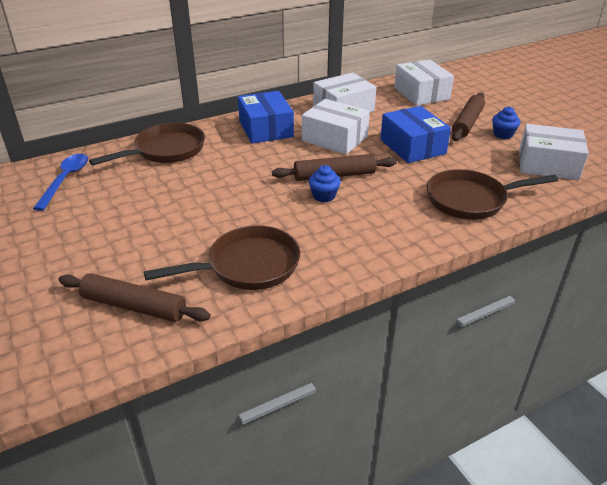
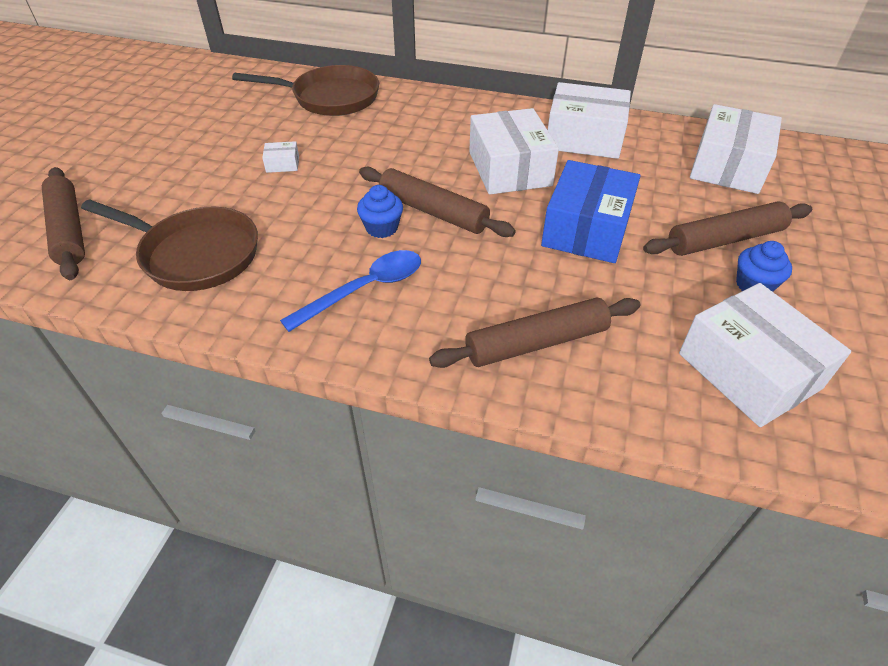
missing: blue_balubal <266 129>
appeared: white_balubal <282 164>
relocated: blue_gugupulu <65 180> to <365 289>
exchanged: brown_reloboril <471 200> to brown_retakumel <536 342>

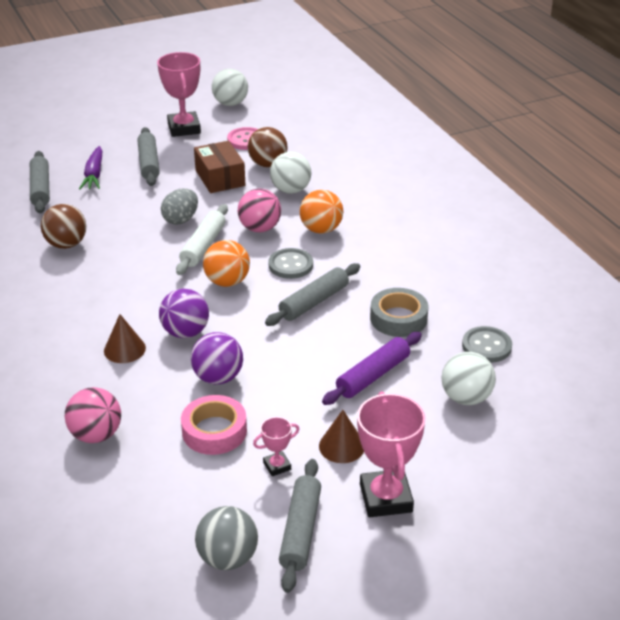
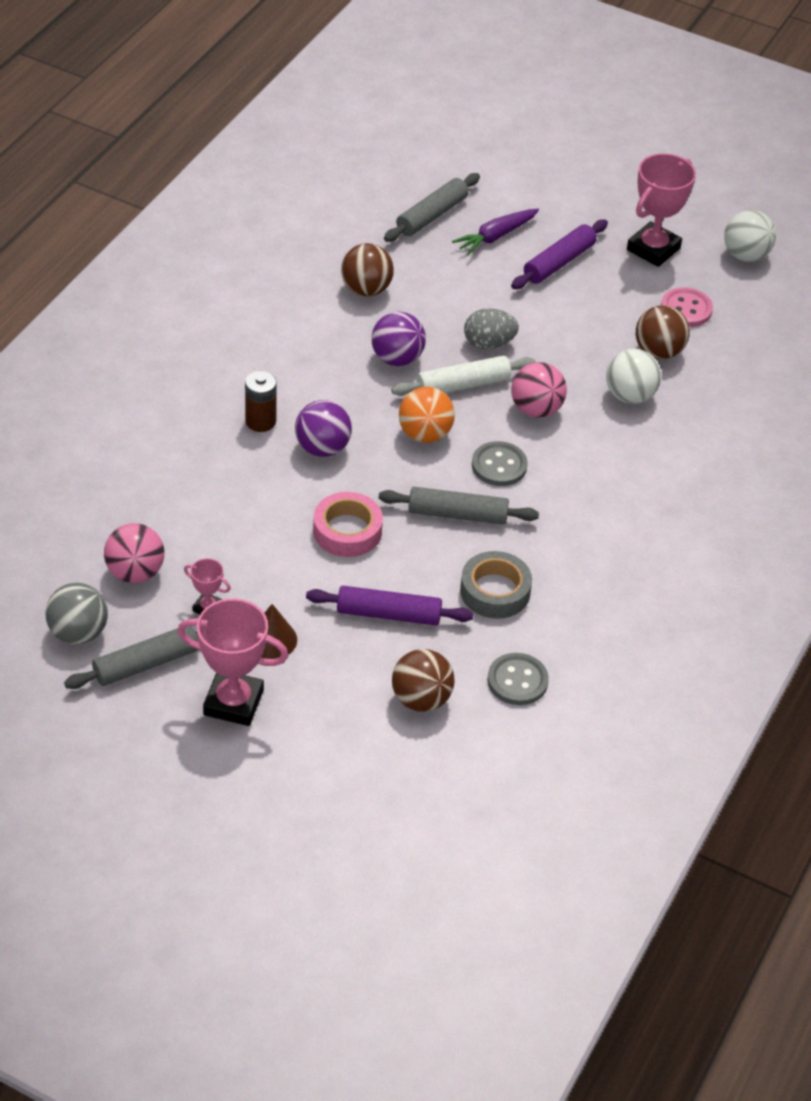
missing: brown_balubal <220 178>; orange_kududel <321 229>
relocated: purple_kududel <218 377> to <397 358>; pink_kududel <96 435> to <135 572>; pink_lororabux <214 431> to <347 531>
exchanged: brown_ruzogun <124 349> to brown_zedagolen <260 421>
colour: grey_retakumel <149 163> to purple_retakumel <559 262>; white_kududel <466 398> to brown_kududel <421 699>
spun: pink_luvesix <386 498> = <233 702> 60 degrees clockwise

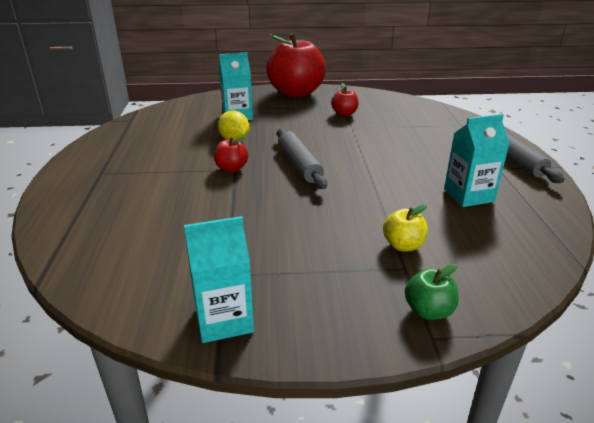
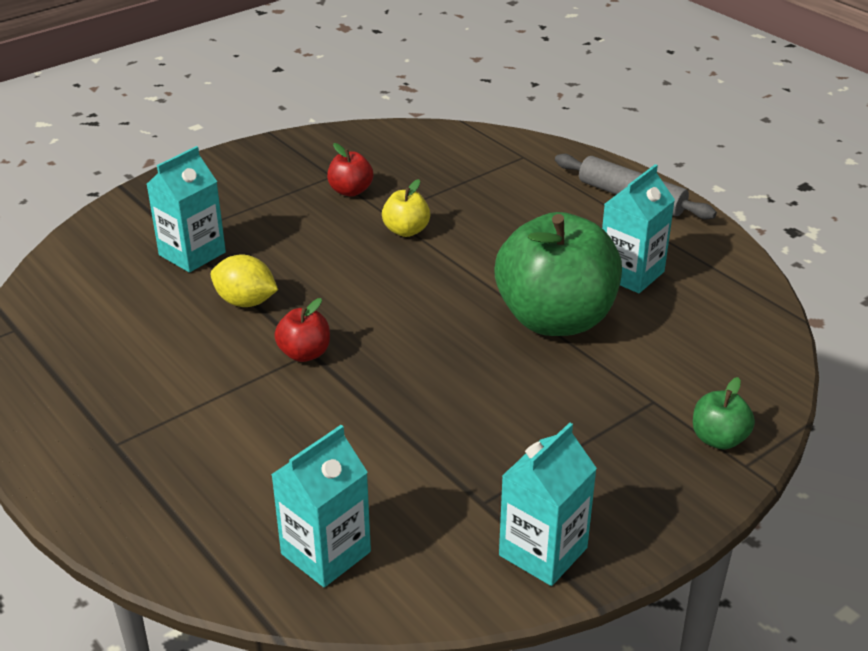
missing: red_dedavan <296 93>; grey_retakumel <299 165>
appeared: green_dedavan <555 319>; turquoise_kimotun <326 553>
relocated: yellow_dedavan <403 245> to <406 231>

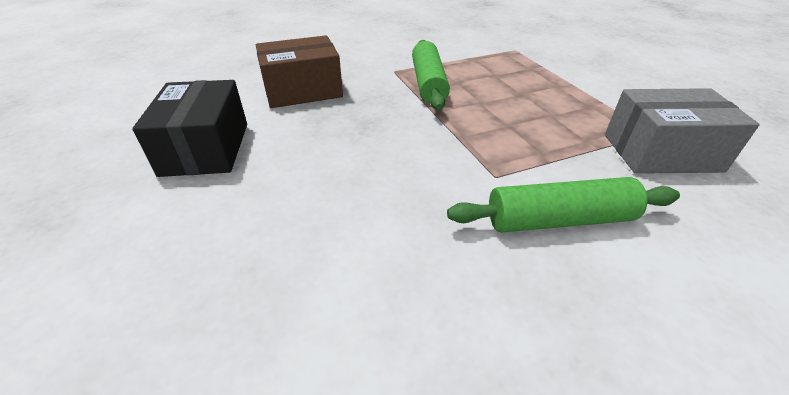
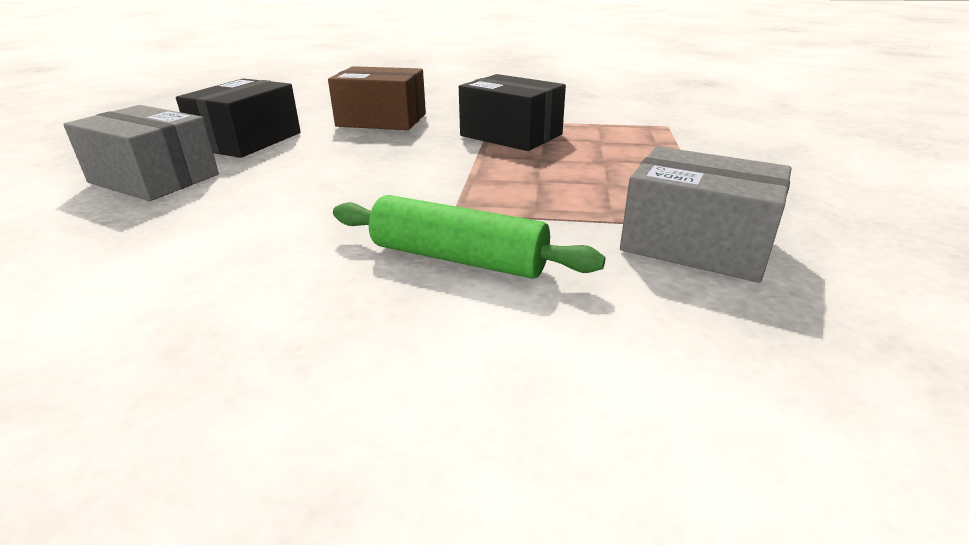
appeared: grey_balubal <154 178>
exchanged: green_retakumel <428 83> to black_balubal <511 135>

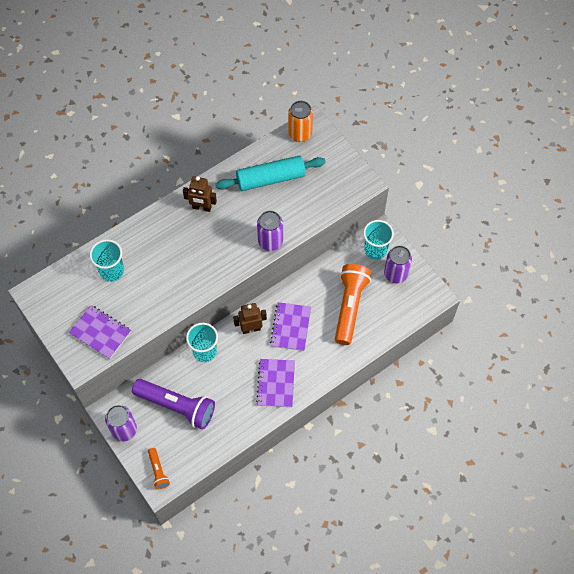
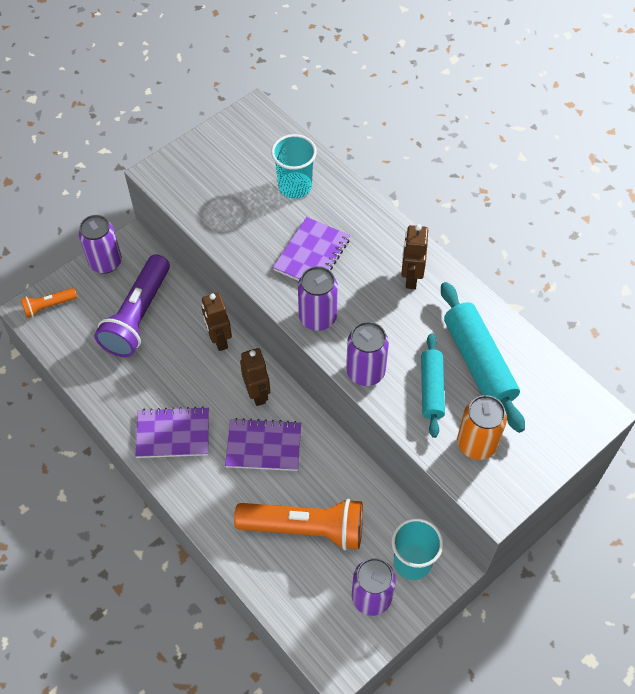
appeared: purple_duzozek <317 318>; turquoise_retakumel <431 389>
relocated: orange_duzozek <300 134> to <476 444>; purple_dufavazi <100 333> to <312 254>
exchanged: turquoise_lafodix <204 351> to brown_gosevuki <219 339>

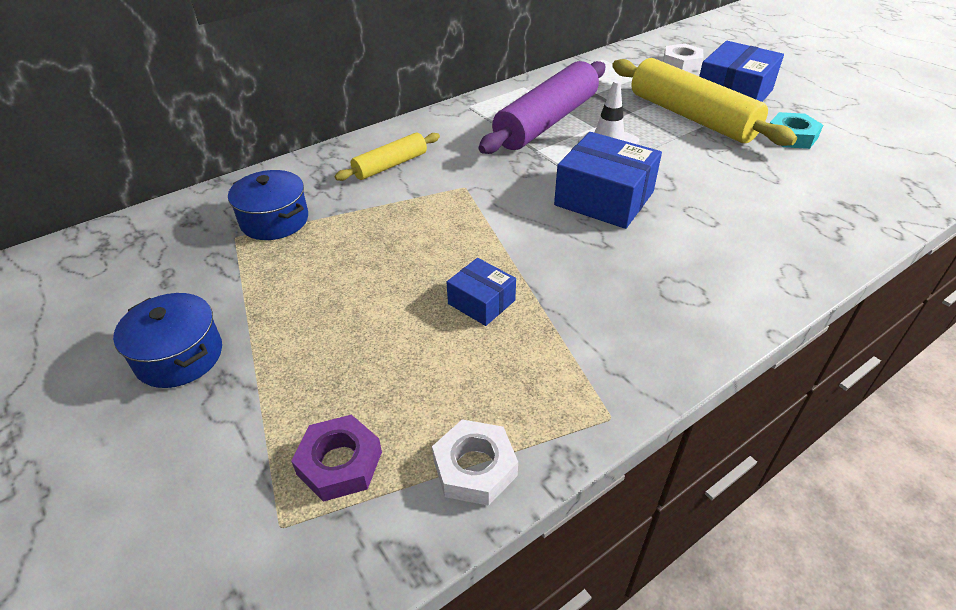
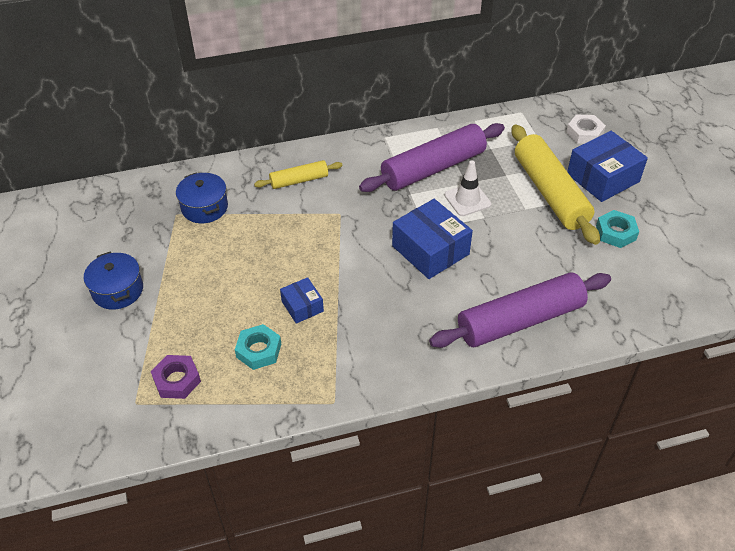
missing: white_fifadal <475 468>
appeared: purple_retakumel <520 321>; turquoise_fifadal <259 350>

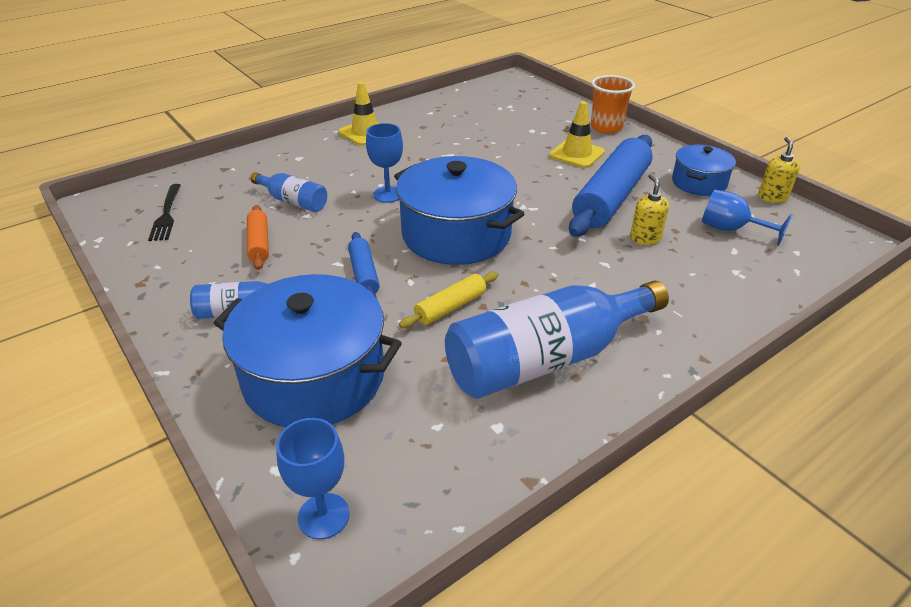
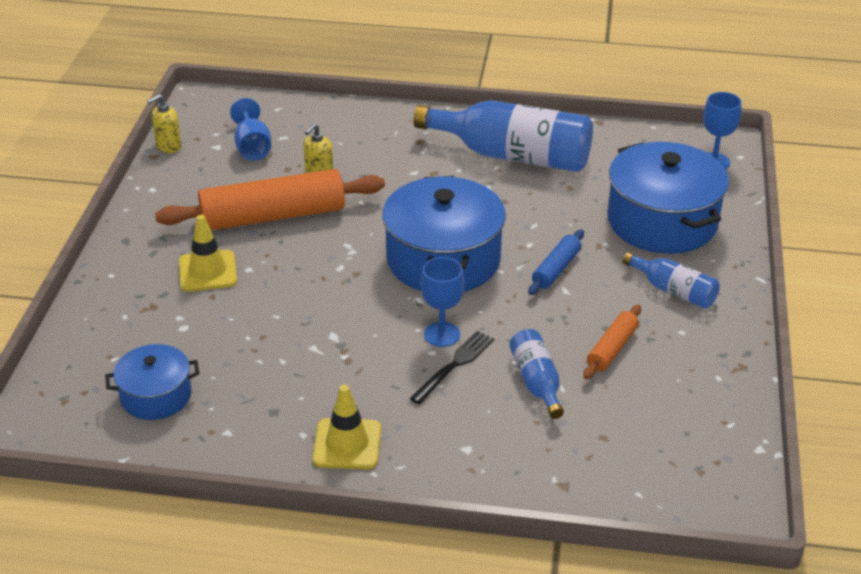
missing: orange_lafodix <606 127>; yellow_retakumel <450 307>
relocated: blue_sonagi <699 183> to <156 396>; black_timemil <166 214> to <454 365>
colour: blue_retakumel <611 197> to orange_retakumel <273 216>

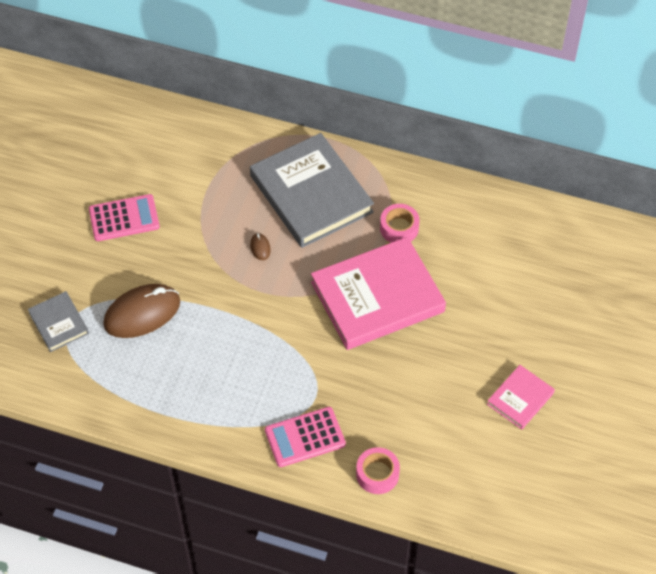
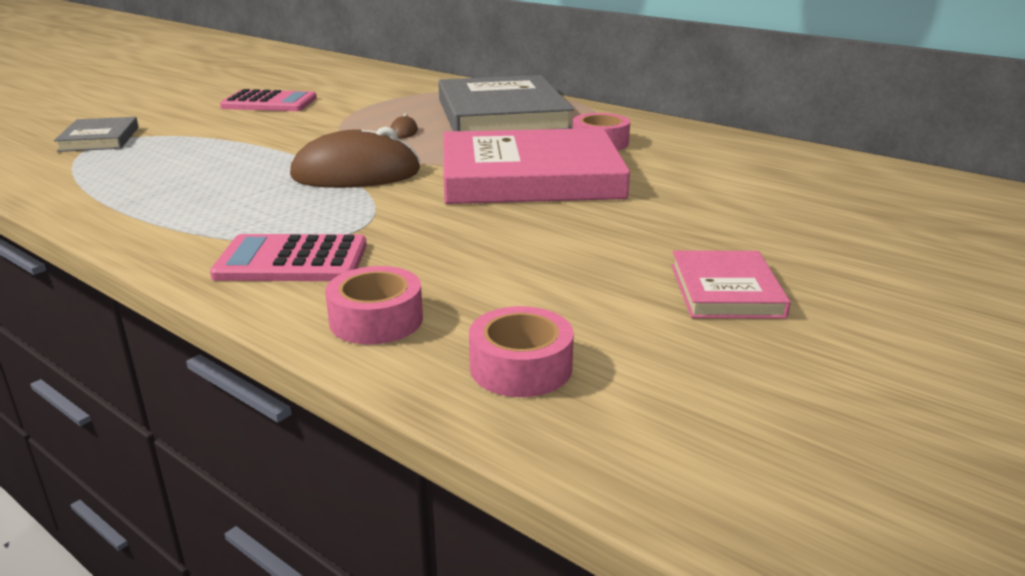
appeared: pink_lororabux <521 367>
relocated: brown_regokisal <142 313> to <356 174>
spun: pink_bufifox <520 399> = <726 290> 60 degrees counterclockwise

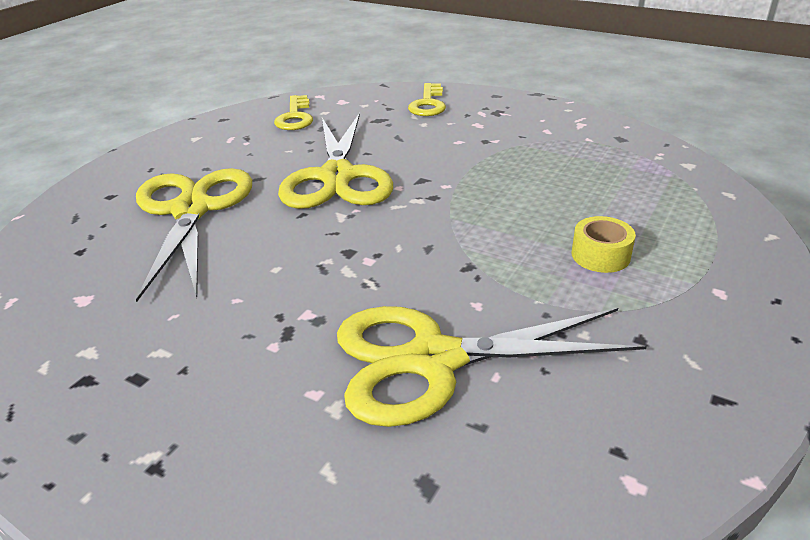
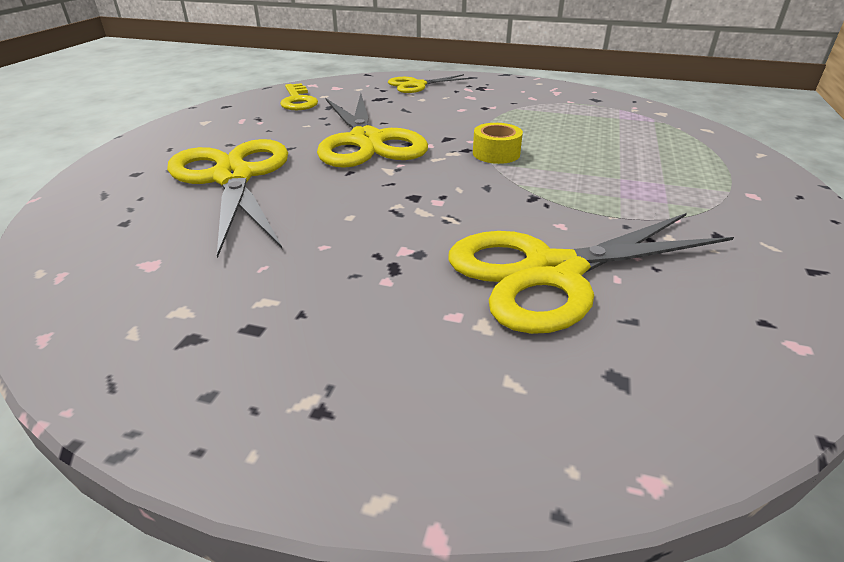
relocated: yellow_lororabux <600 255> to <496 153>
exchanged: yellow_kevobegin <428 104> to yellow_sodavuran <417 85>

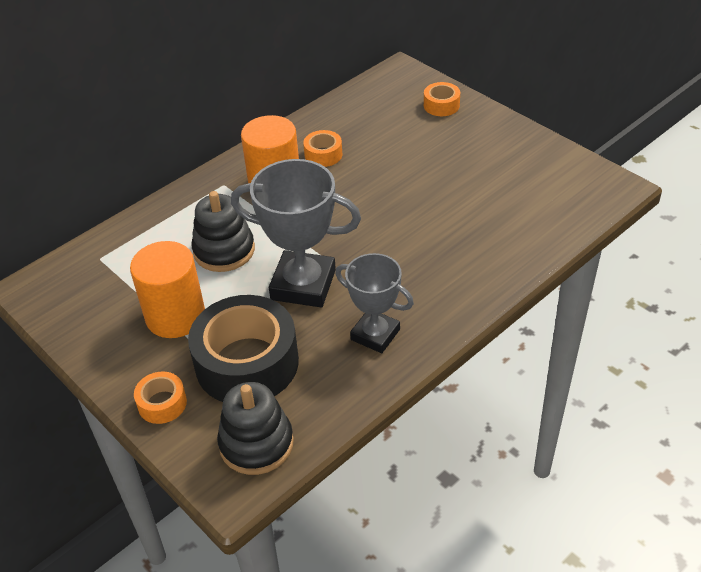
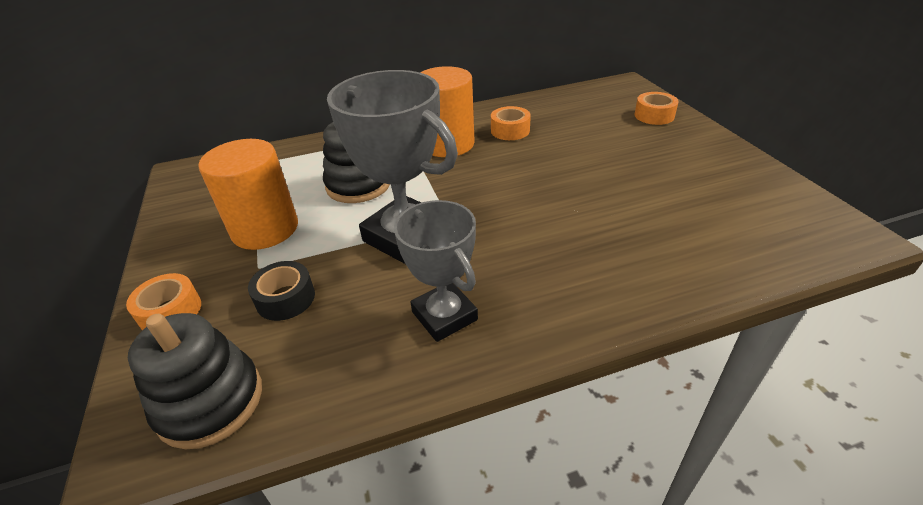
size: black_lororabux <247 363> = <285 298> x0.46

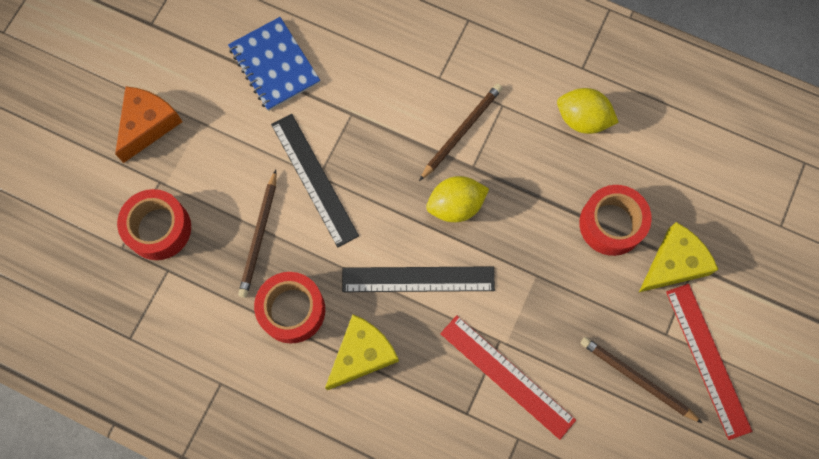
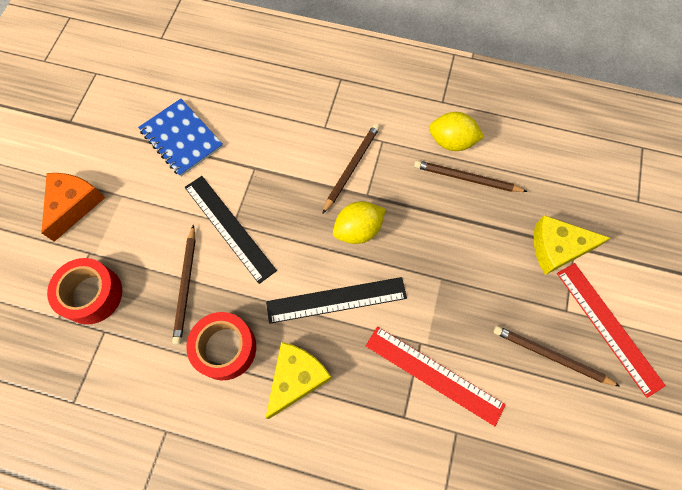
missing: red_lororabux <611 224>
appeared: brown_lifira <466 178>
spun: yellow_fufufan <674 263> = <557 248> 135 degrees counterclockwise

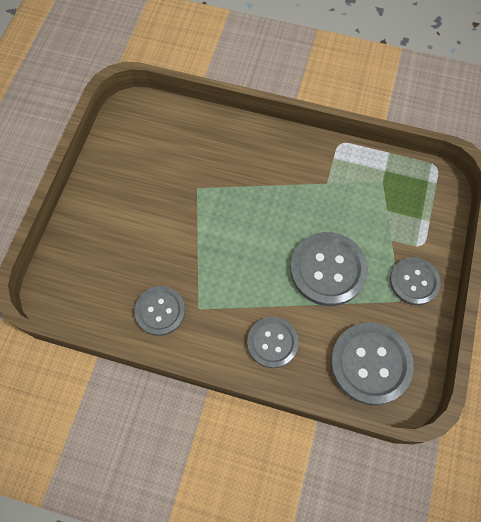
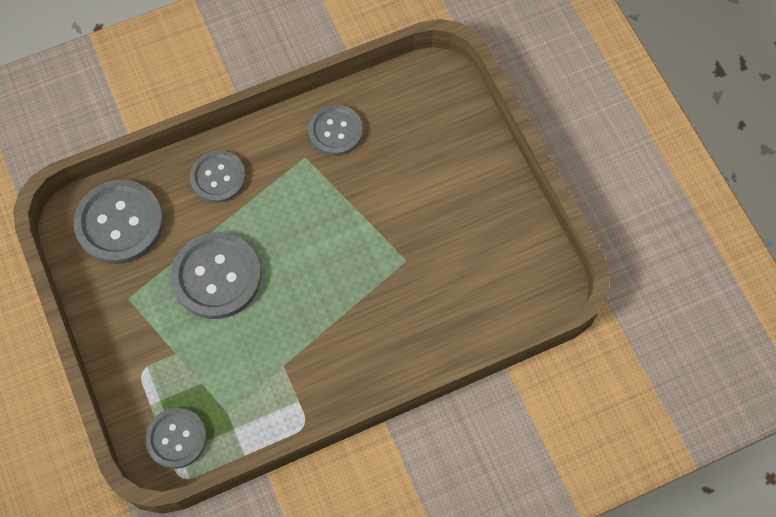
relocated: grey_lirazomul <414 281> to <176 438>

